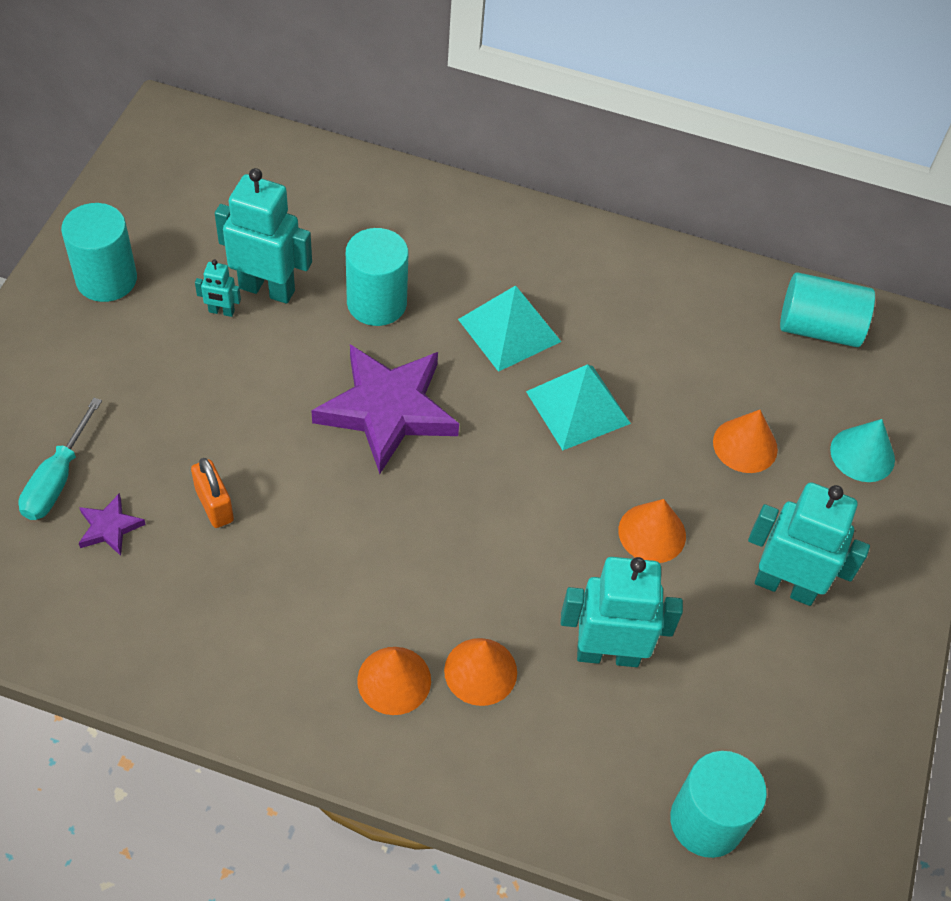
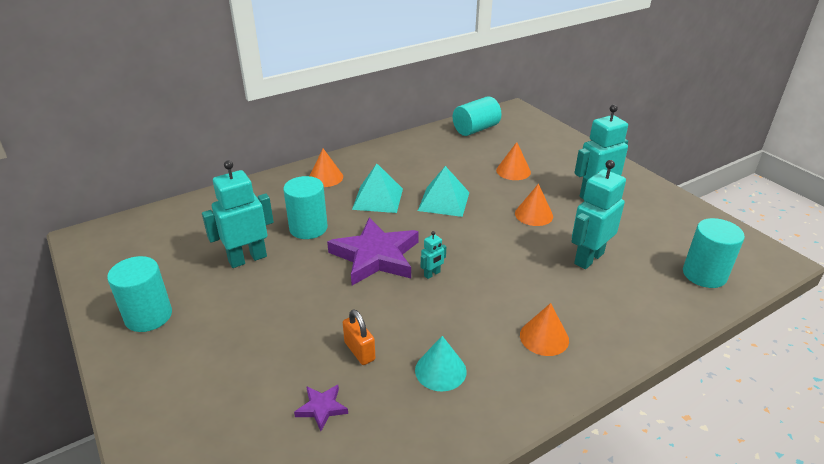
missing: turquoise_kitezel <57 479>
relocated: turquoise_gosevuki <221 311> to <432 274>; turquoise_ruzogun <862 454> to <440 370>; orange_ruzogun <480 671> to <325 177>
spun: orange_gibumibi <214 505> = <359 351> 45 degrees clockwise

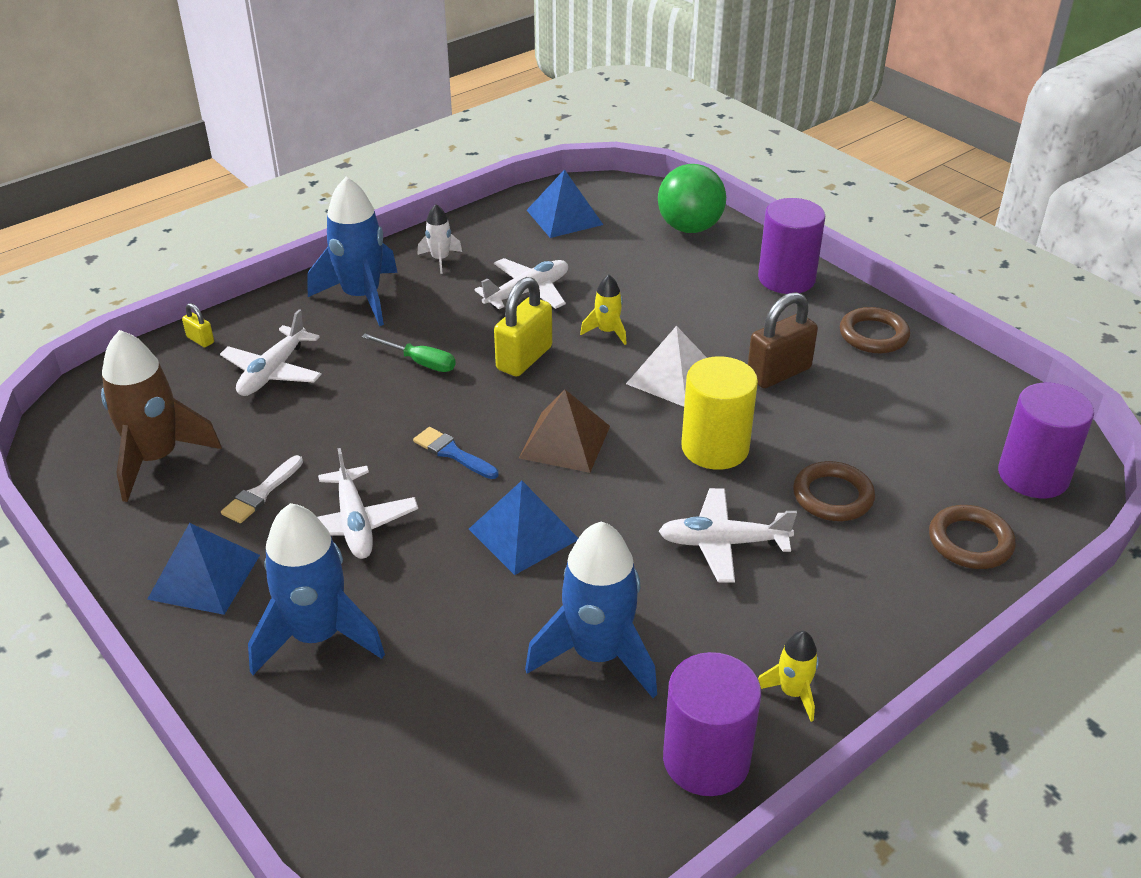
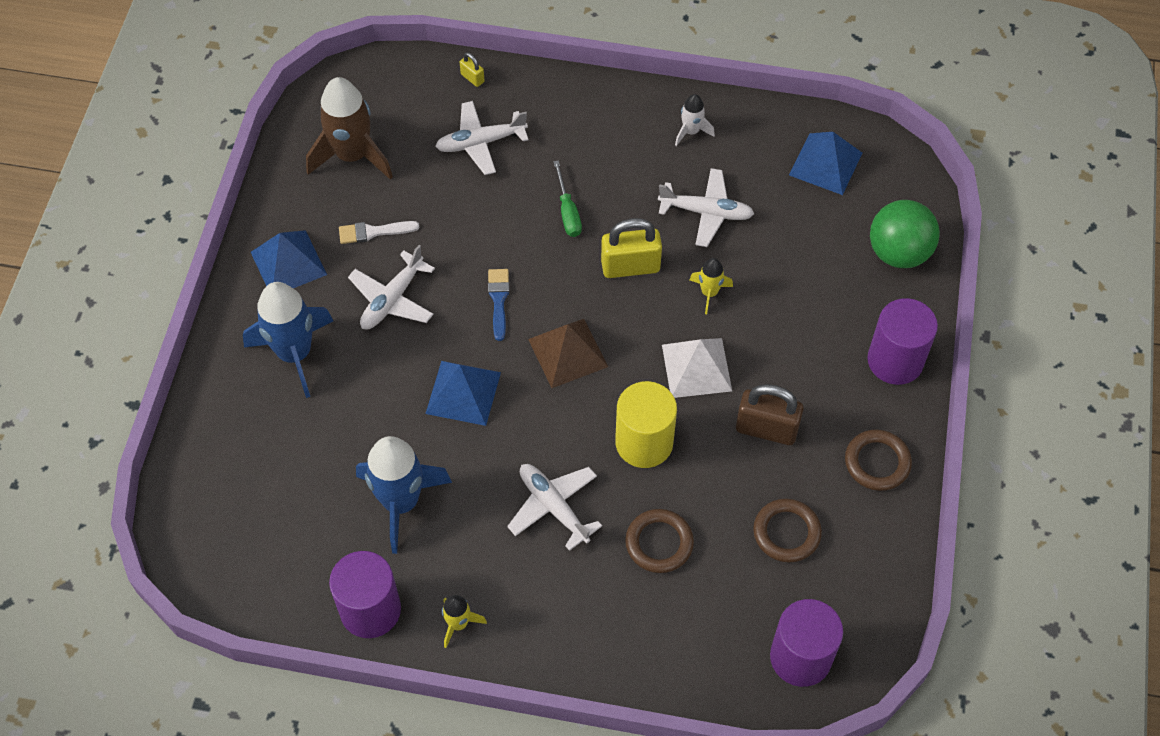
missing: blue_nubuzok <361 297>
relocated: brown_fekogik <970 542> to <786 532>
spun: yellow_gibumibi <200 340> = <472 78> 45 degrees counterclockwise

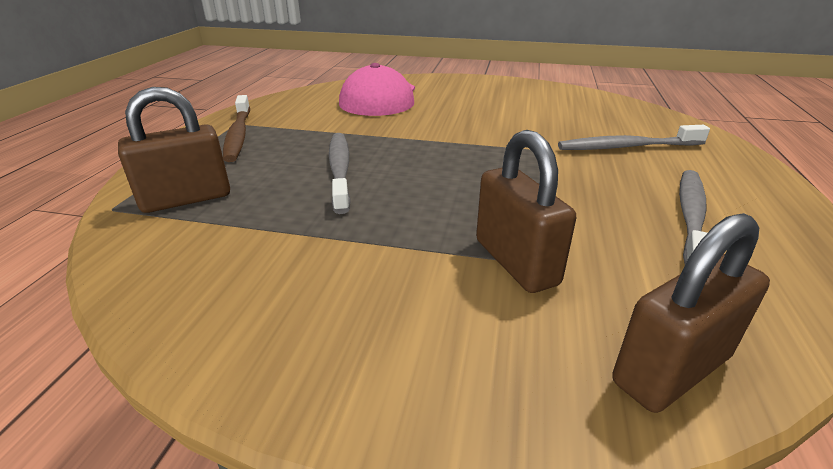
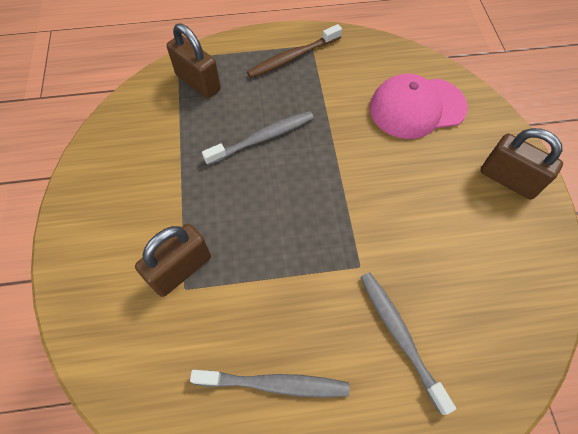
relocated: brown_gibumibi <671 370> to <508 179>

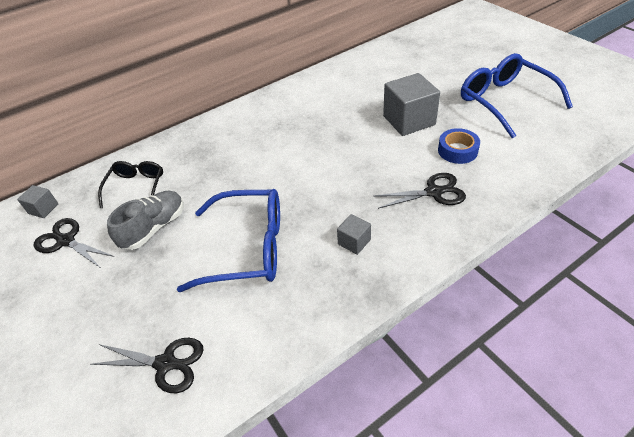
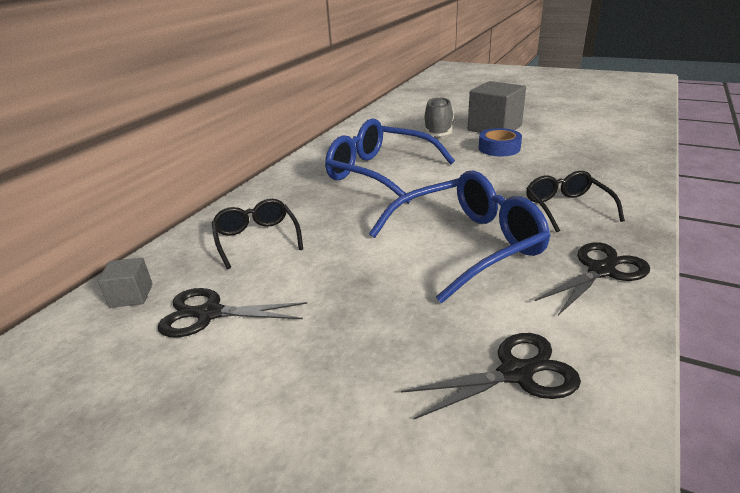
relocated: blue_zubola <505 102> to <381 172>; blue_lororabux <457 150> to <499 148>; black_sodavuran <434 192> to <601 271>; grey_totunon <154 228> to <438 131>
exchanged: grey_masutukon <354 242> to black_zubola <567 208>

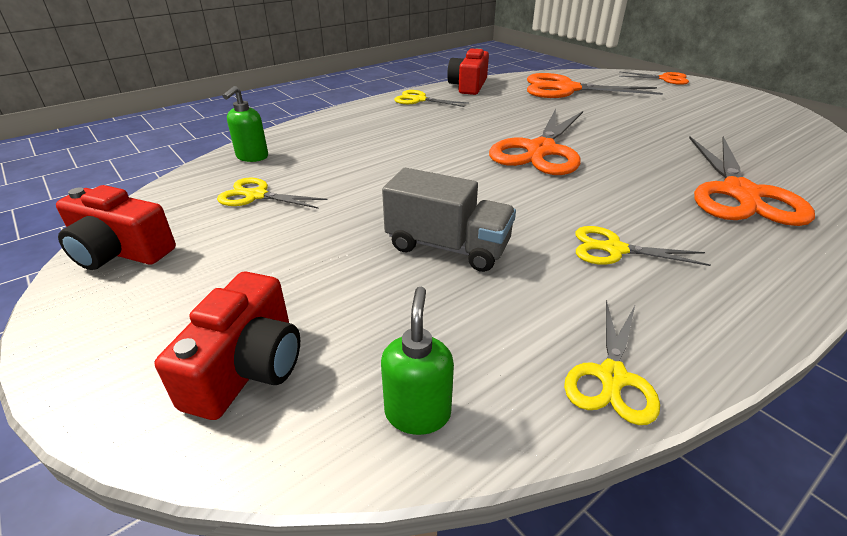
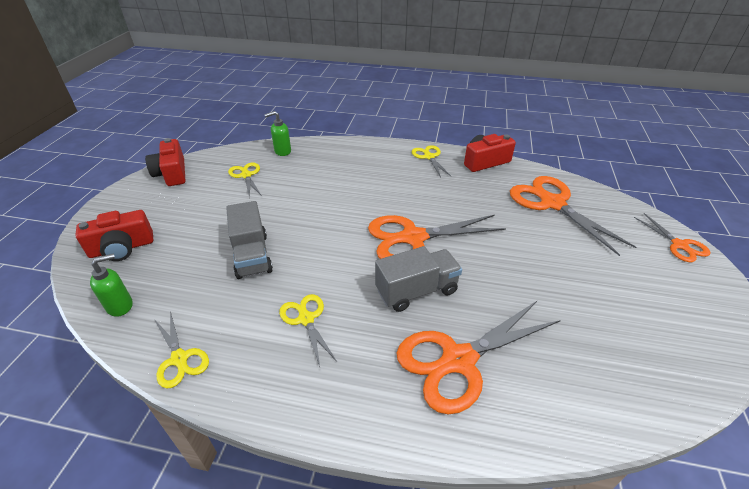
appeared: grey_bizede <416 291>
spun: yellow_sodavuran <612 377> = <179 358> 105 degrees counterclockwise

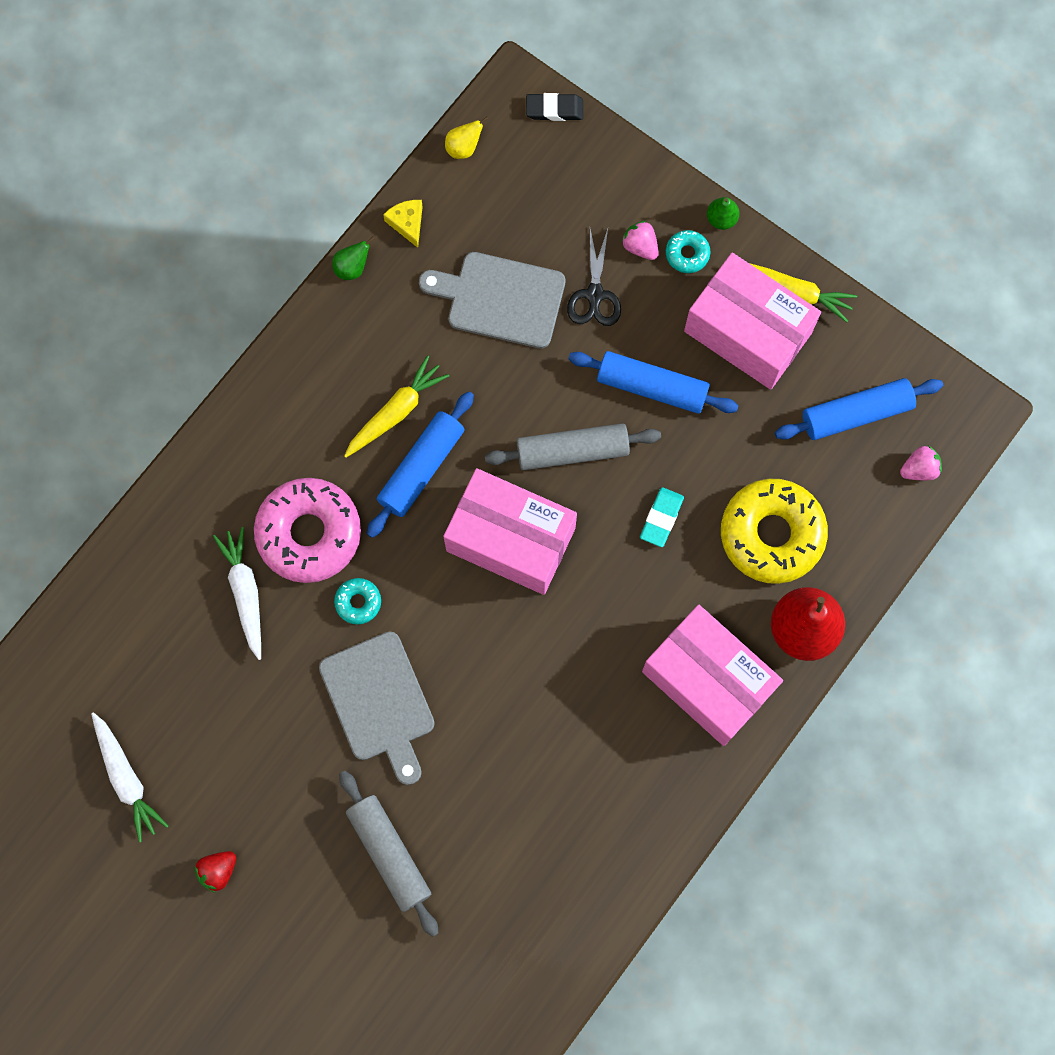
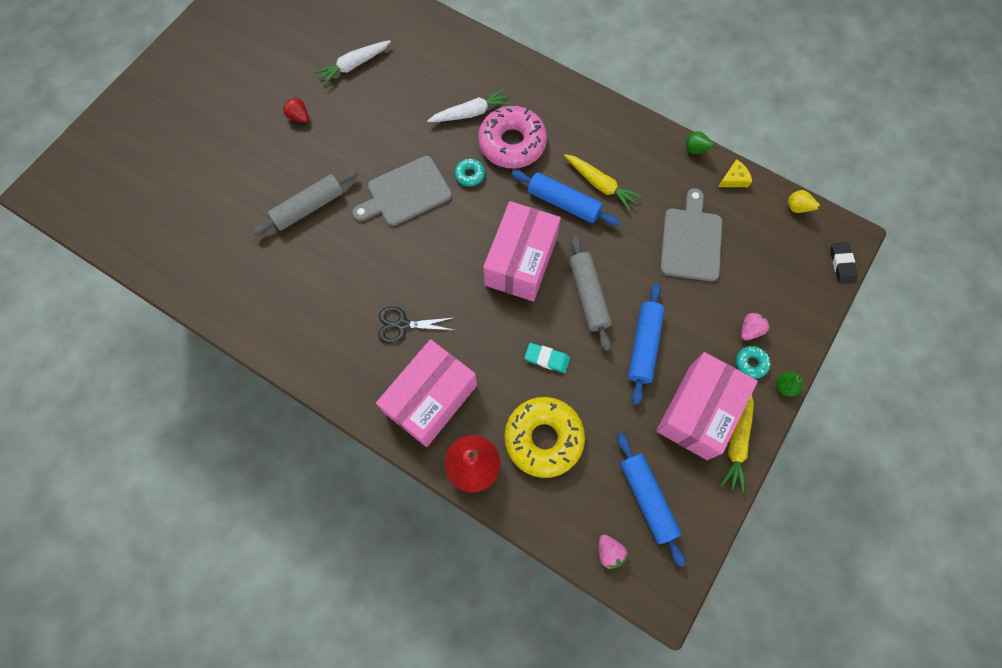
relocated: black_sodavuran <594 294> to <402 325>

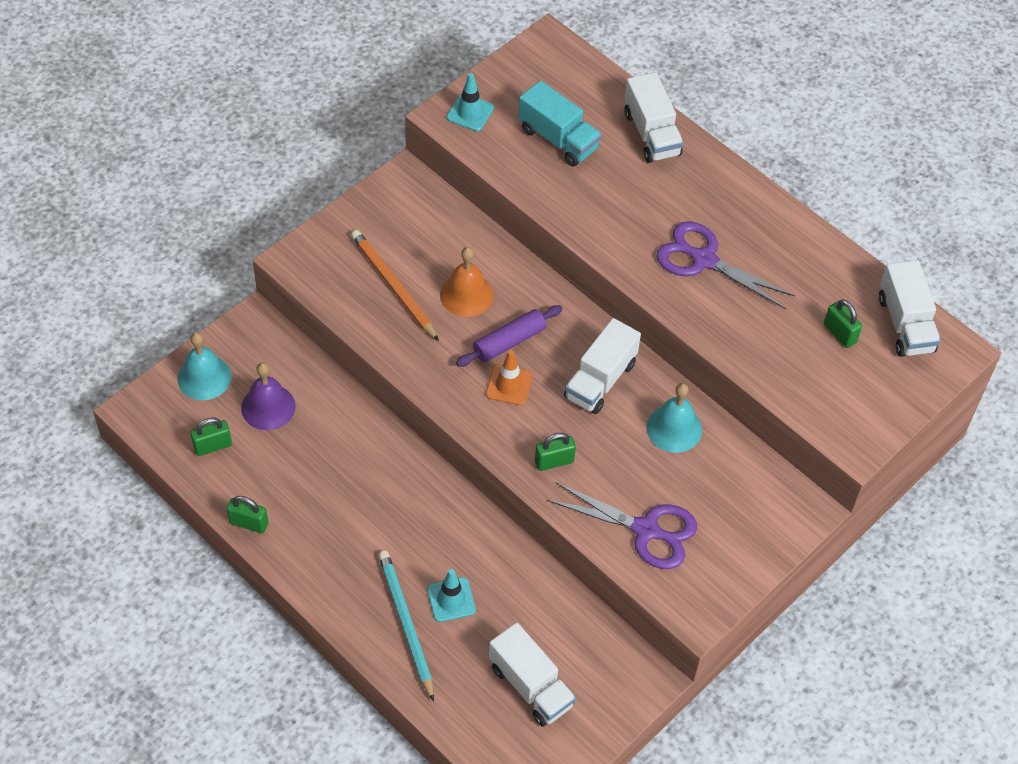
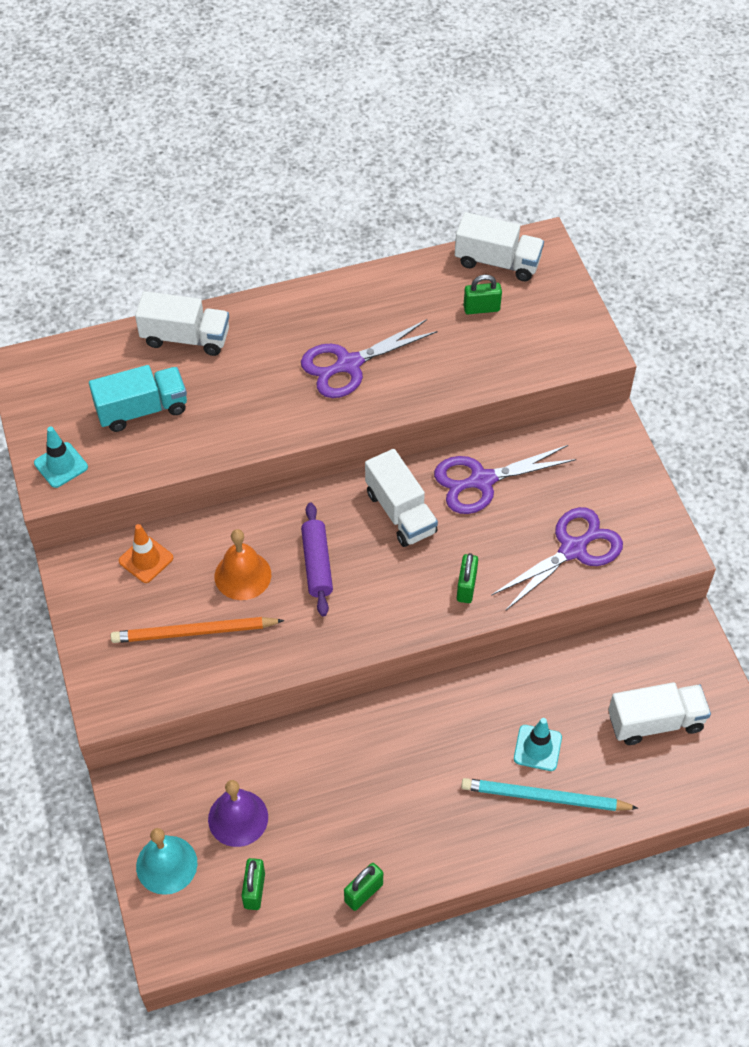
relocated: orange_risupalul <509 385> to <146 559>
exchanged: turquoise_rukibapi <674 428> to purple_sodavuran <481 481>

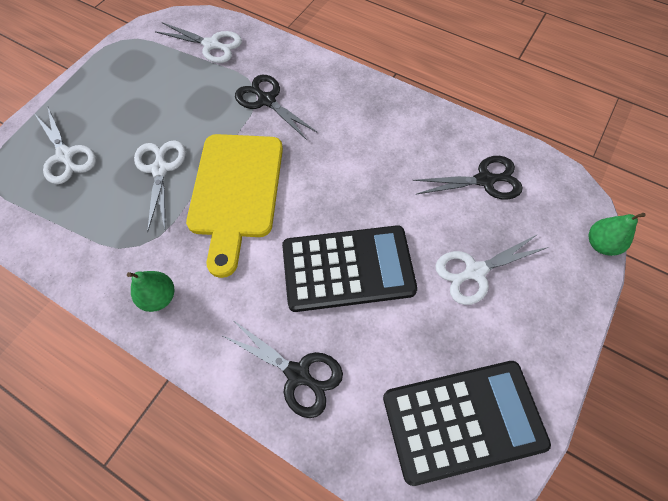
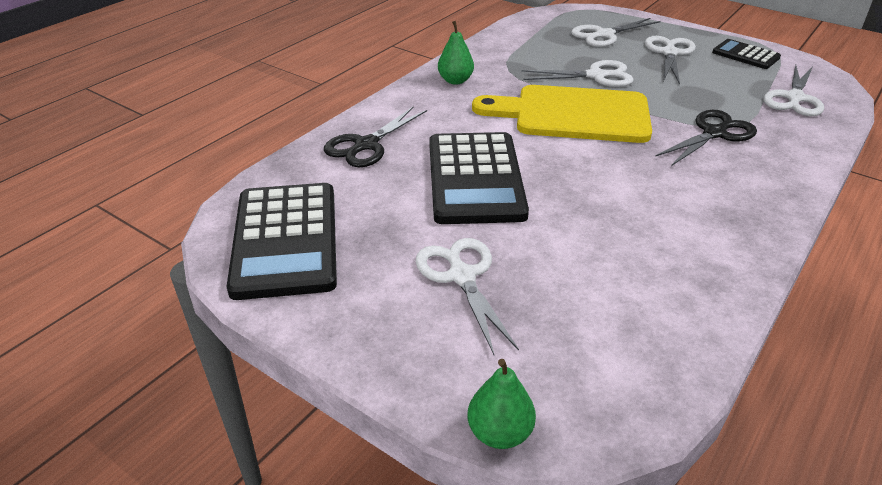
missing: black_sodavuran <484 180>
appeared: white_sodavuran <669 53>; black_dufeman <745 55>

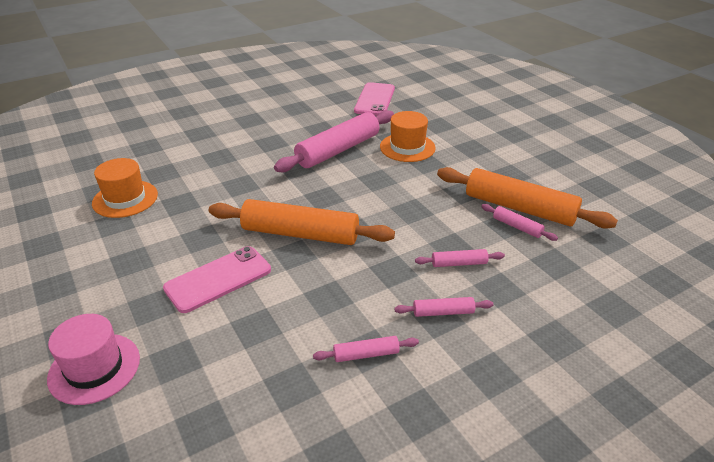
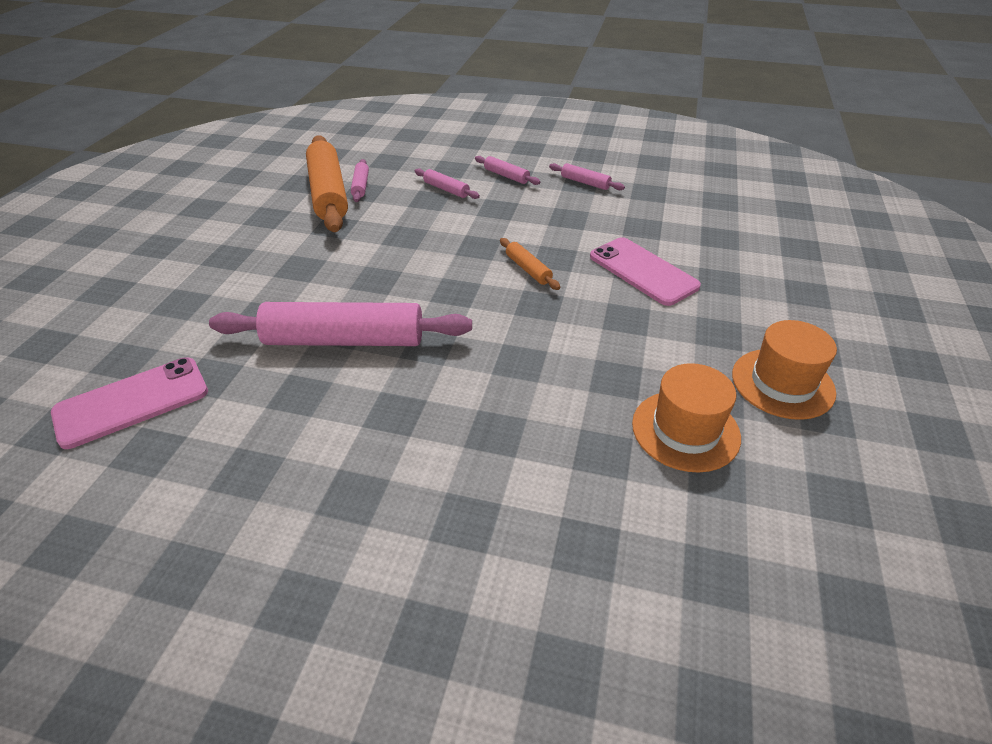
missing: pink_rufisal <94 368>
relocated: orange_rufisal <407 147> to <782 383>
spun: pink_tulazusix <218 279> = <643 271> 45 degrees clockwise
size: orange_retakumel <300 234> = <528 269> x0.45

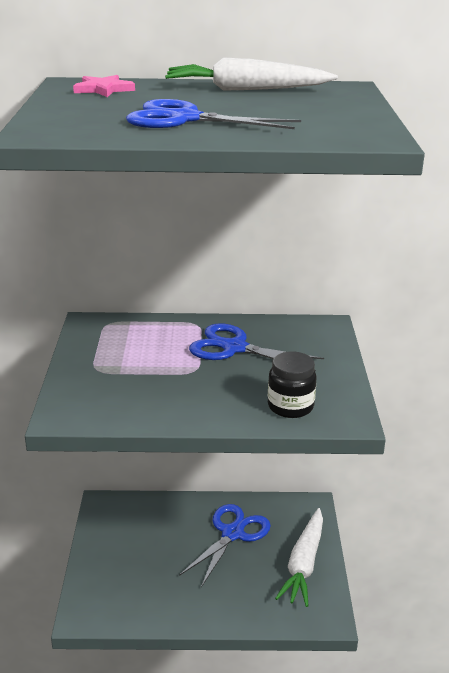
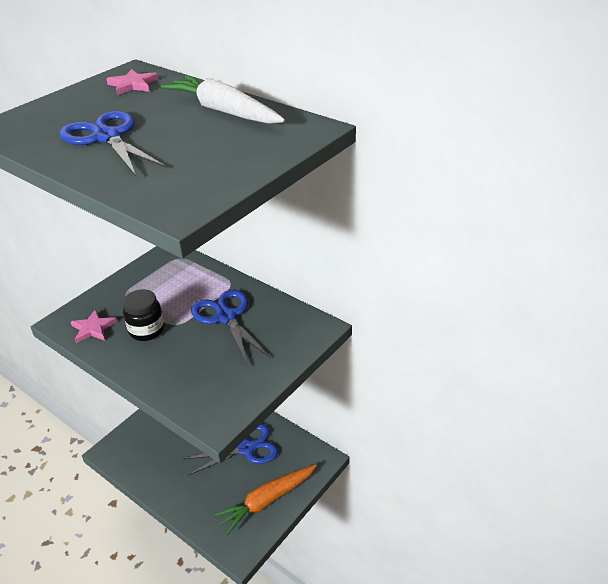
appeared: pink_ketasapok <93 328>
relocated: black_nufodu <290 406> to <147 330>
colour: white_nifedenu <303 564> to orange_nifedenu <267 501>

